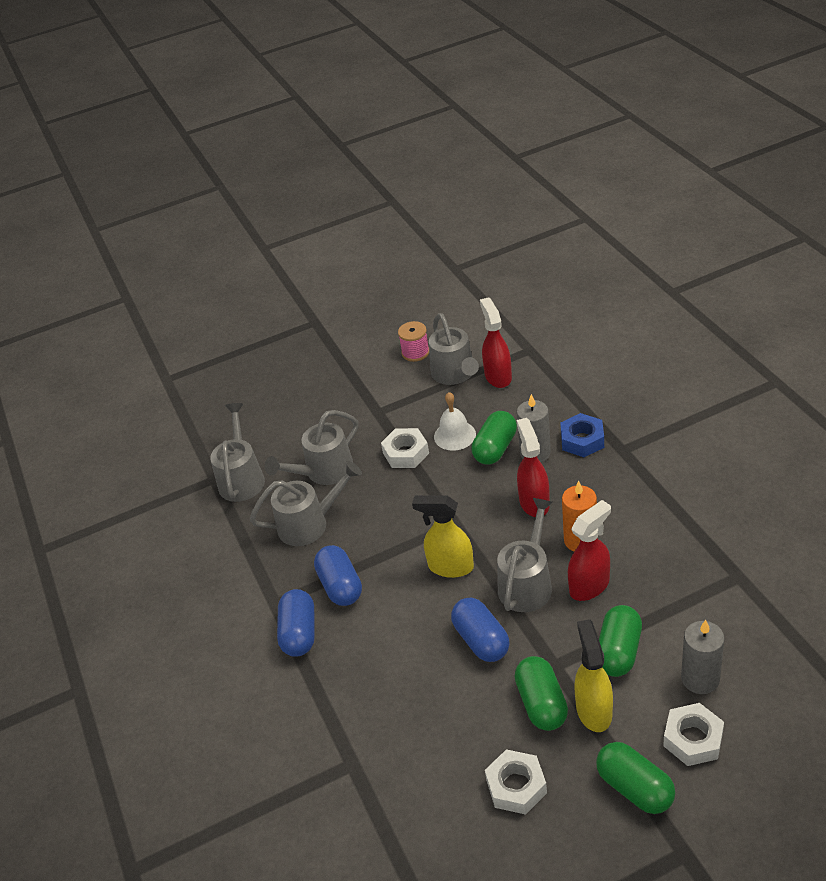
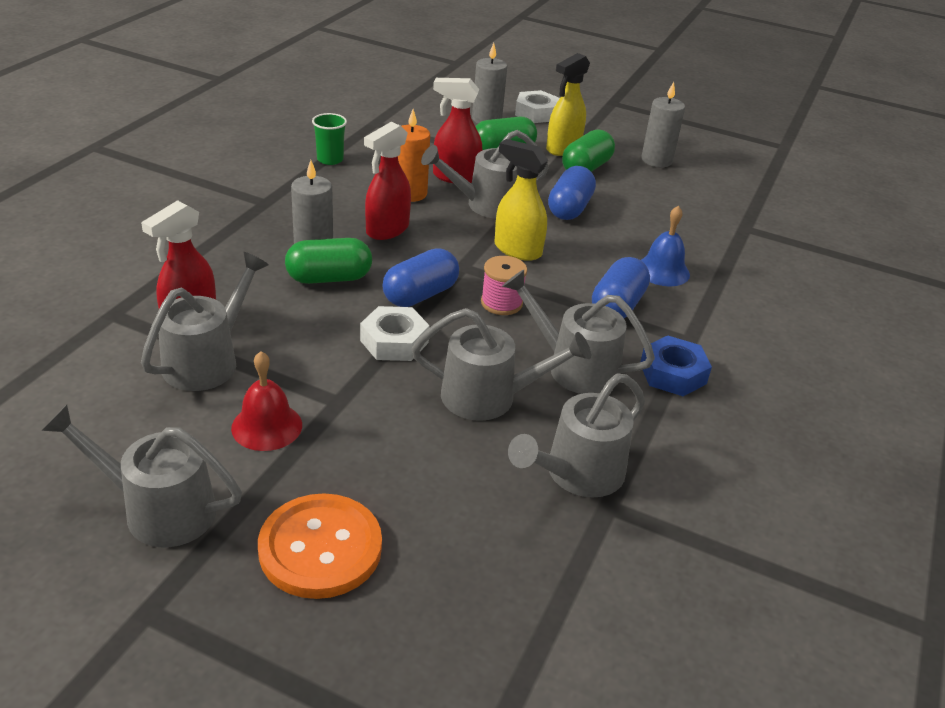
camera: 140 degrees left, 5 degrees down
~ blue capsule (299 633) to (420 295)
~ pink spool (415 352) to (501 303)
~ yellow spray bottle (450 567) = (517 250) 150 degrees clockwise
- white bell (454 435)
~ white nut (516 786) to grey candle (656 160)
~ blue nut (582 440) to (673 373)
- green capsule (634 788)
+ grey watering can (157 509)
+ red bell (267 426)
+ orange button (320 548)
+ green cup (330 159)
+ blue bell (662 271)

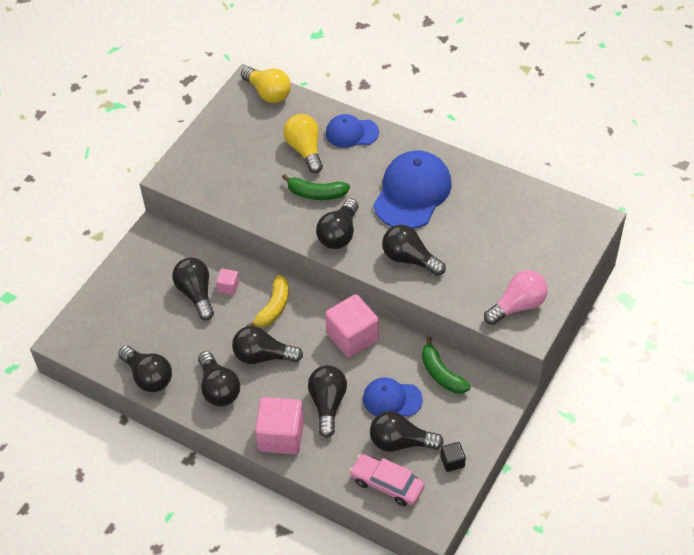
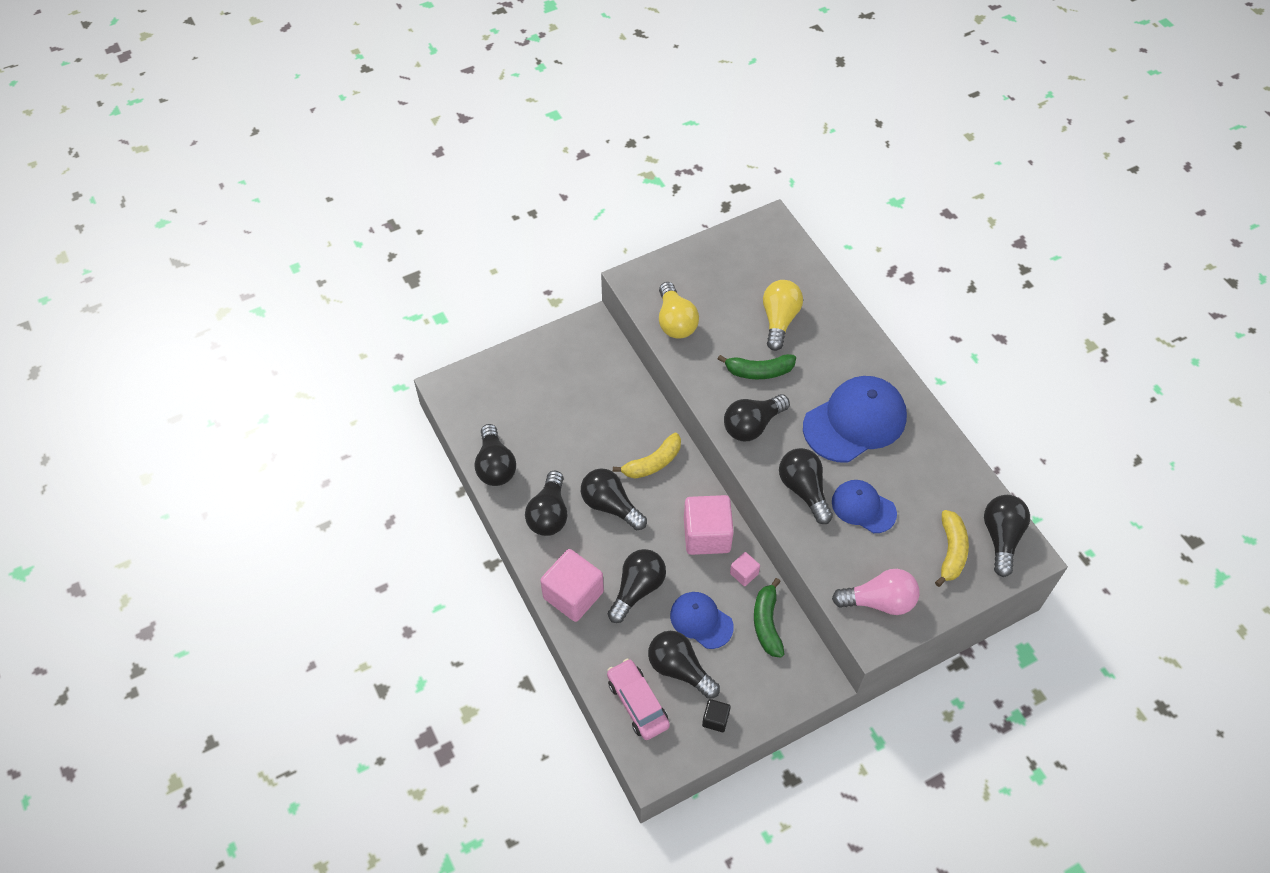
camera: 30 degrees right, 5 degrees up
~ black light bulb (196 294) to (1001 537)
~ pink cube (228 287) to (744 573)
~ yellow light bulb (268 93) to (675 321)
~ green banana (316 193) = (759 371) 45 degrees counterclockwise
~ blue cap (351 133) to (863 507)
+ yellow banana (951 551)

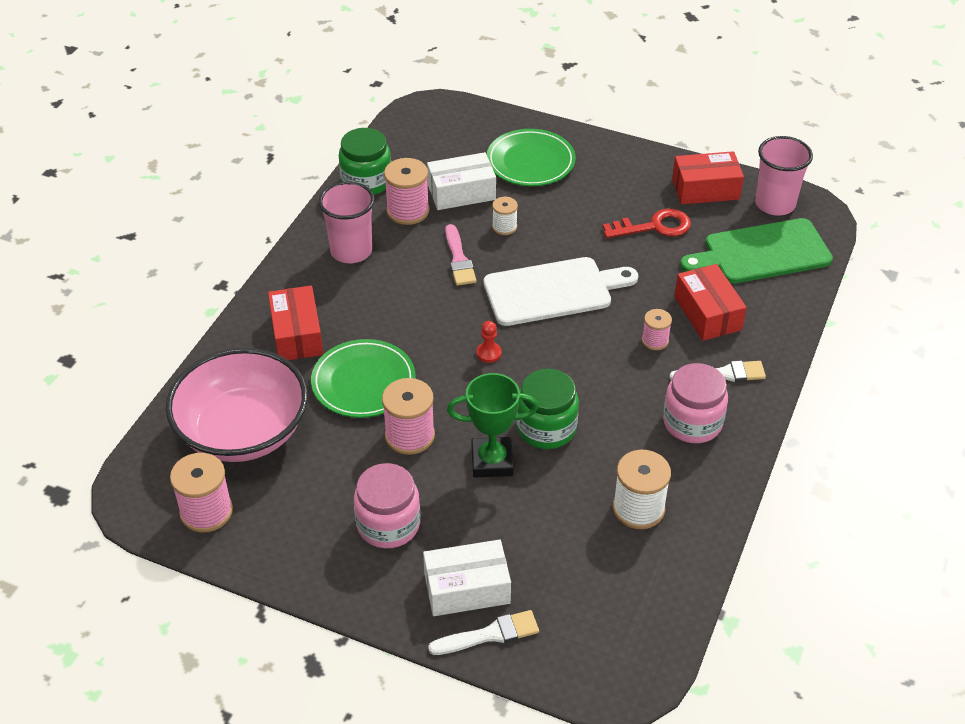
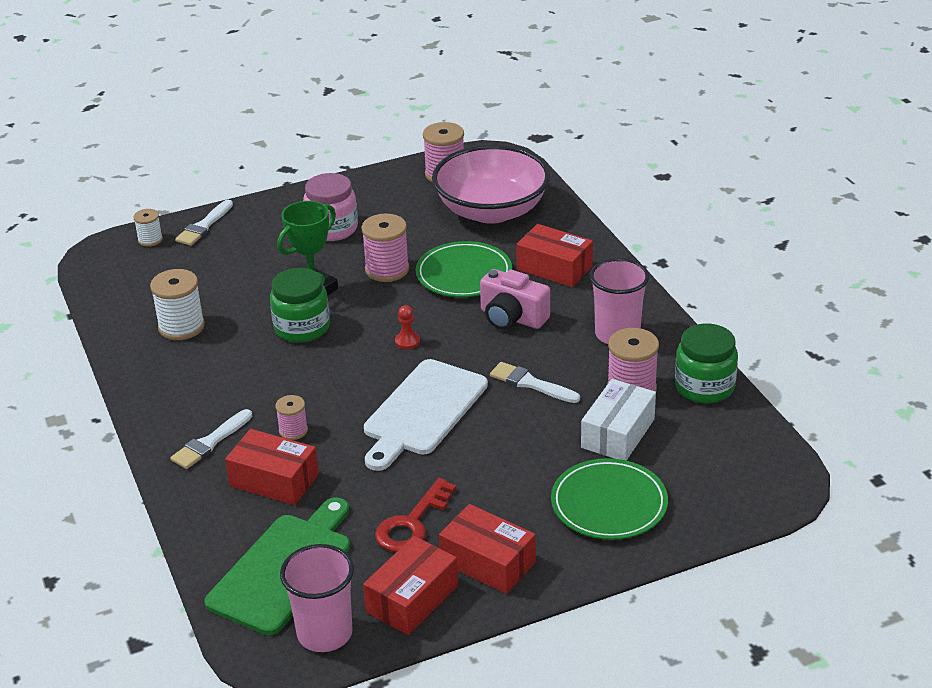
camera: 135 degrees right, 10 degrees down
- white box (467 588)
~ pink brush (459 259) to white brush (530 383)
~ white spool (504 227) to (150 240)
- pink jar (692 422)
+ red box (487 562)
+ pink camera (512 318)

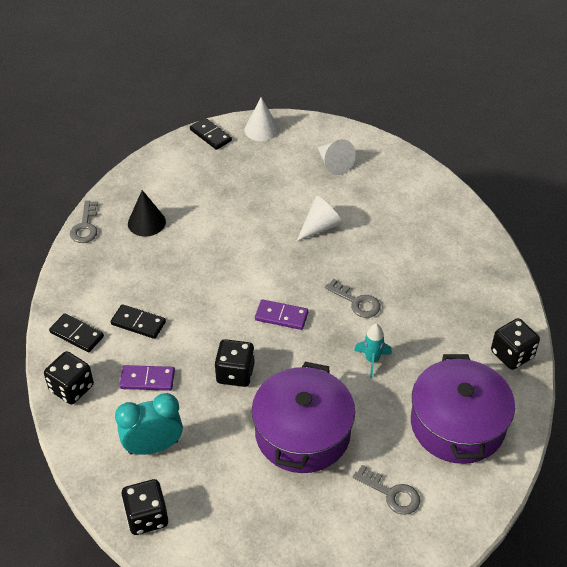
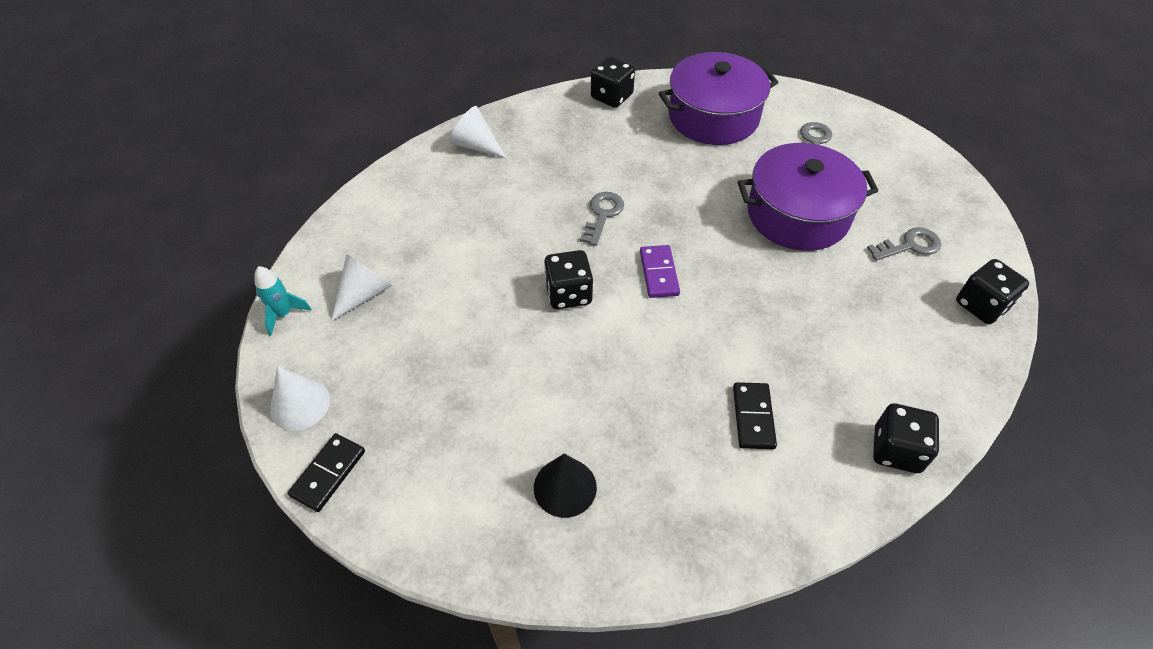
camera: 110 degrees left, 5 degrees up
- black domino (77 334)
~ grey key (85 226) to (909 245)
- turquoise clock (153 447)
- purple domino (147 379)
~ black dice (235 373) to (568 293)
~ white cone (320 227) to (475 145)
~ turquoise rocket (372 360) to (283 314)

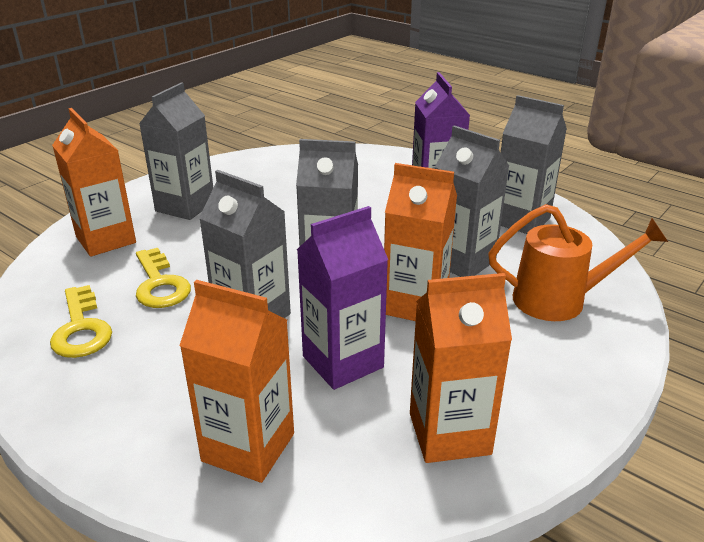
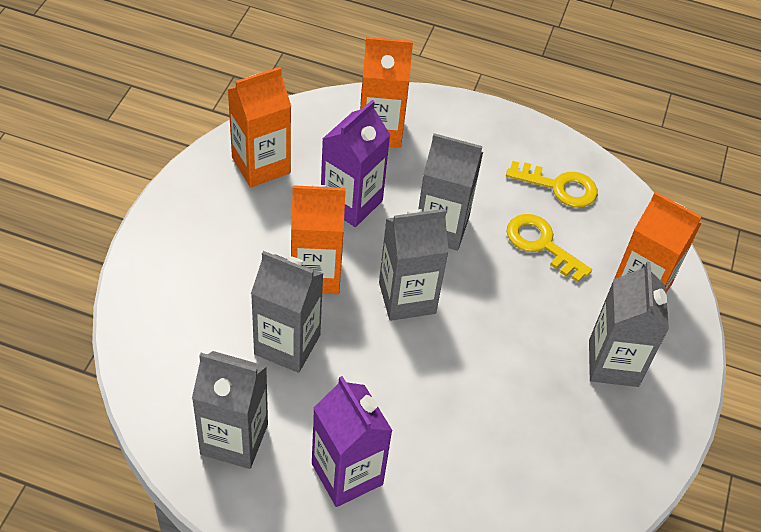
camera: 155 degrees right, 20 degrees up
~ yellow key (81 329) = (559 187) 150 degrees clockwise
- orange watering can (560 300)

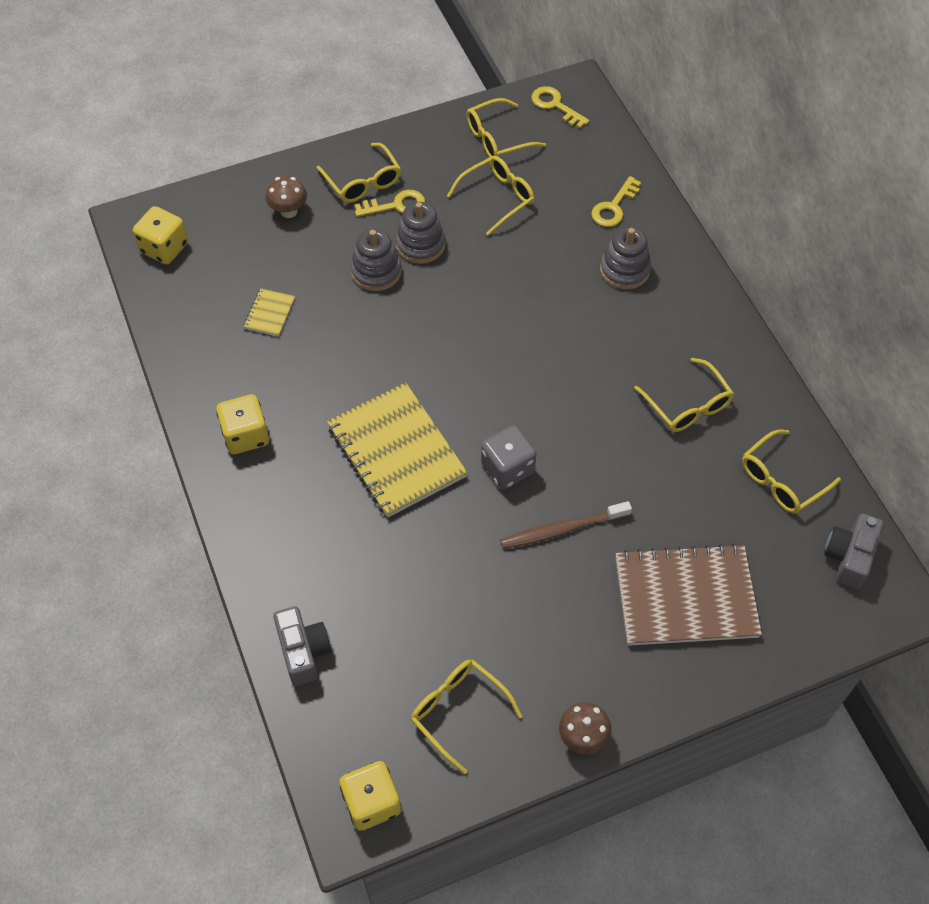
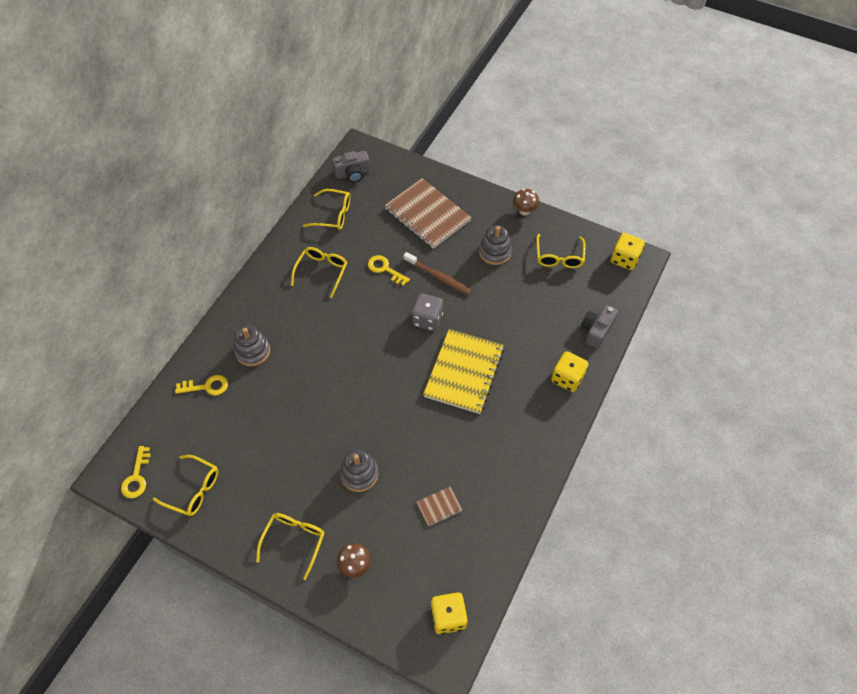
camera: 130 degrees left, 0 degrees up
~ yellow dice (246 435) to (567 378)
~ yellow notebook (269 313) to brown notebook (439 507)
~ yellow key (396 205) to (385 269)
~ grey stacking toy (420 244) to (495 252)
- yellow glasses (497 198)

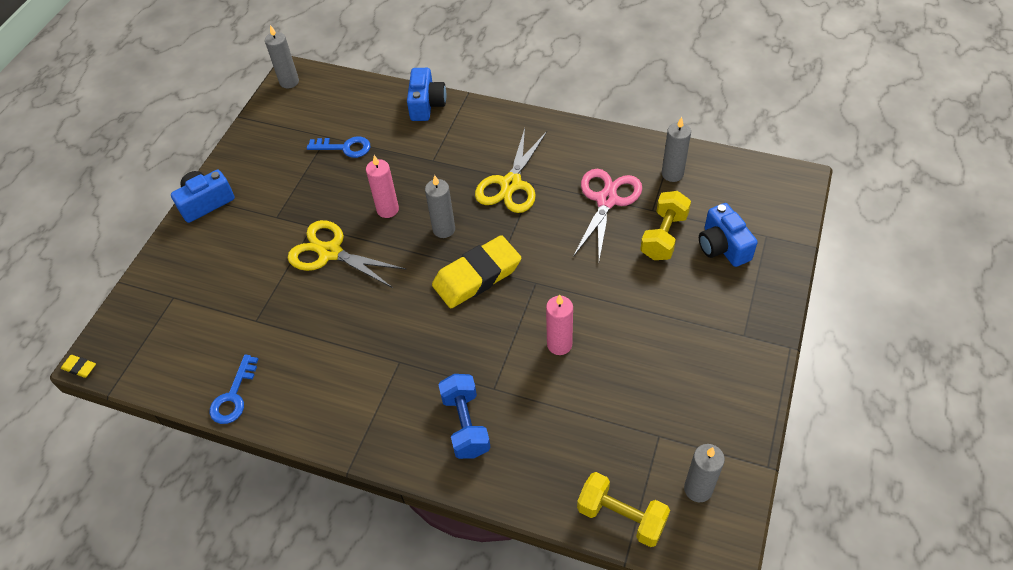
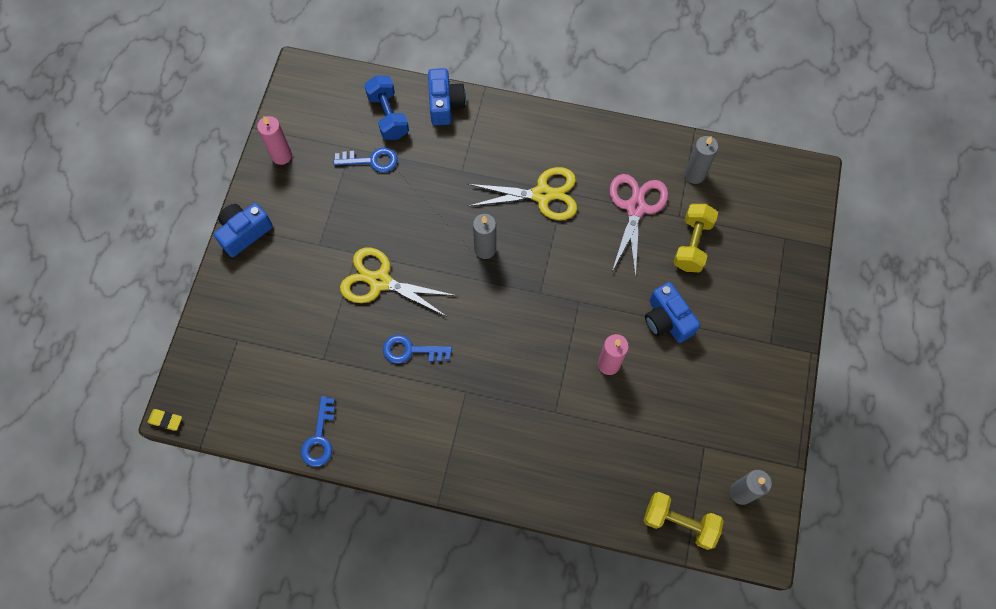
camera: 10 degrees left, 15 degrees up
- grey candle (289 82)
~ pink candle (387 209) to (281 156)
- yellow eraser (477 276)
~ blue dumbbell (465 424) to (388 116)
~ yellow scissors (511 184) = (542 195) 105 degrees counterclockwise
~ blue camera (723 246) to (667 320)
+ blue key (411 350)

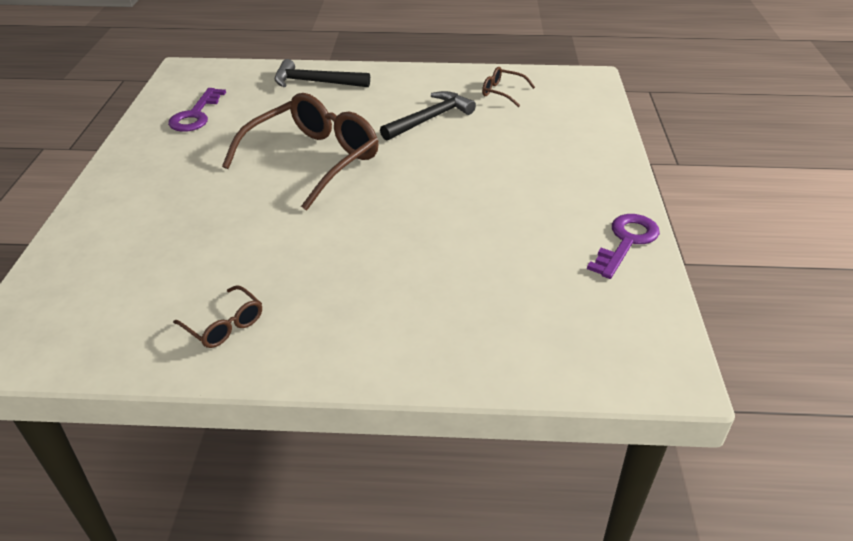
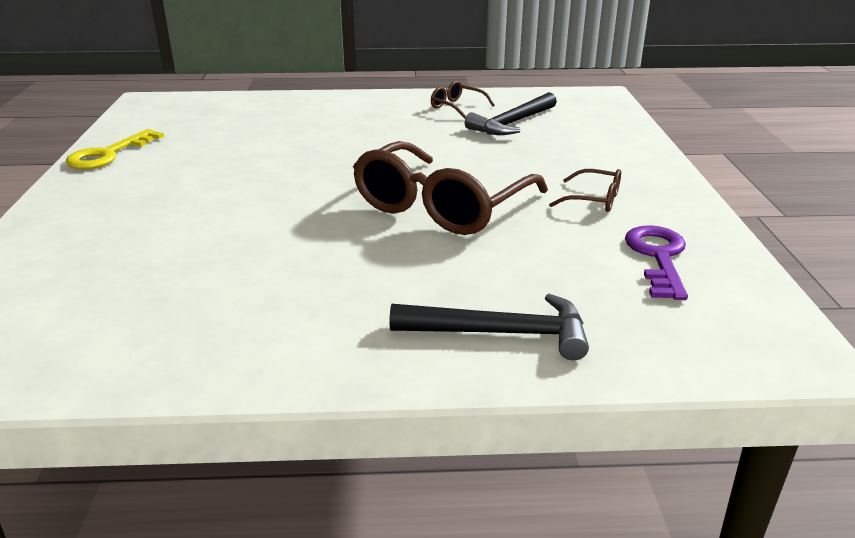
camera: 175 degrees right, 10 degrees down
~ black hammer (430 119) to (512 123)
~ brown glasses (502 92) to (594 200)
~ purple key (626 242) to yellow key (108 154)

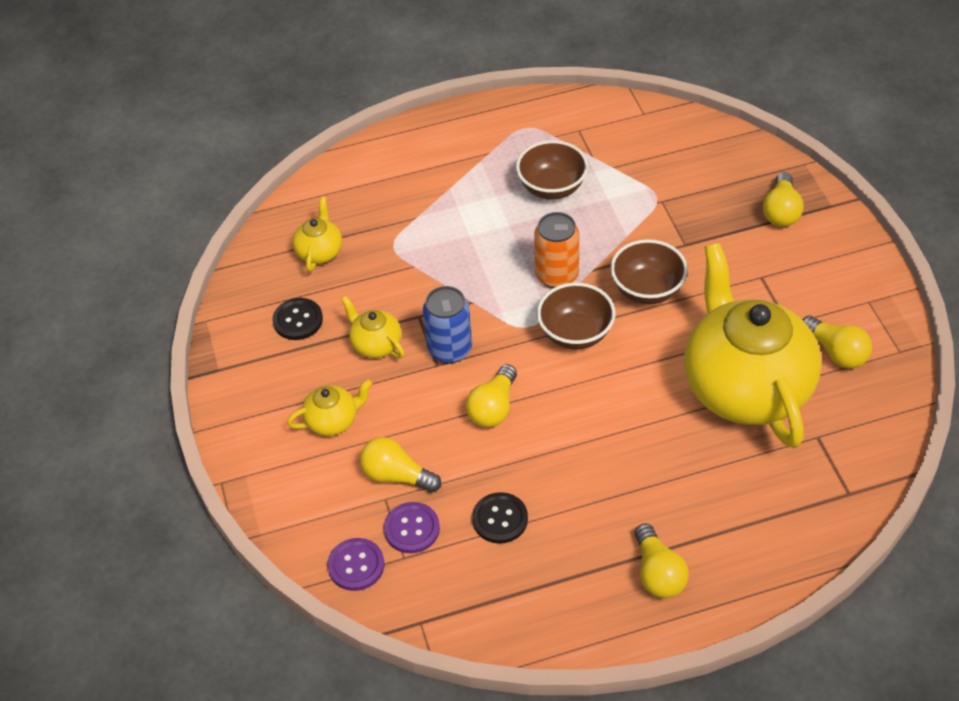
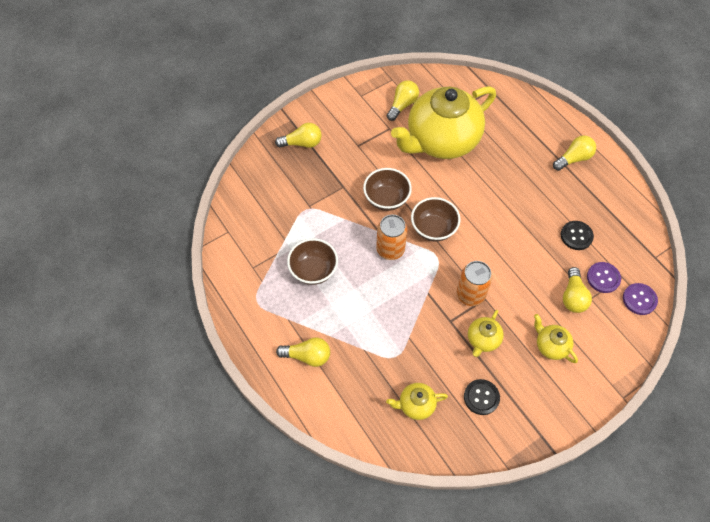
camera: 110 degrees left, 10 degrees up
~ blue can (450 349) to orange can (470 294)
~ yellow light bulb (493 407) to (307 356)

